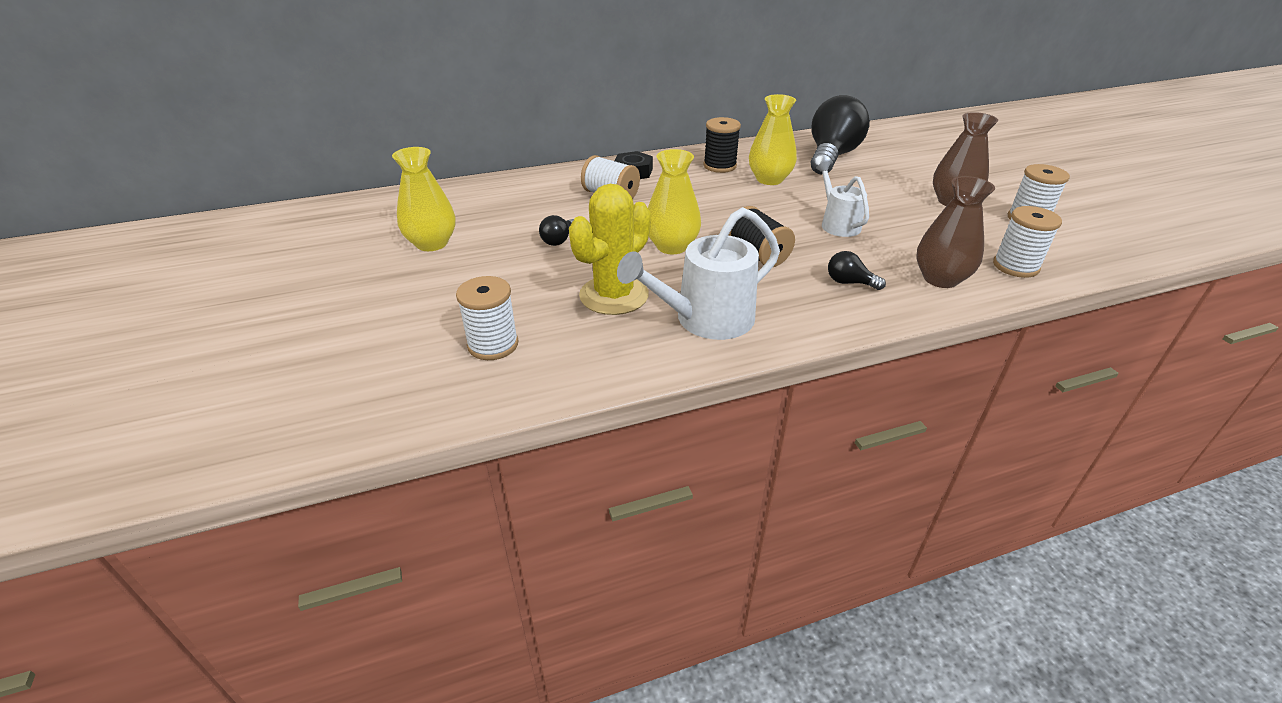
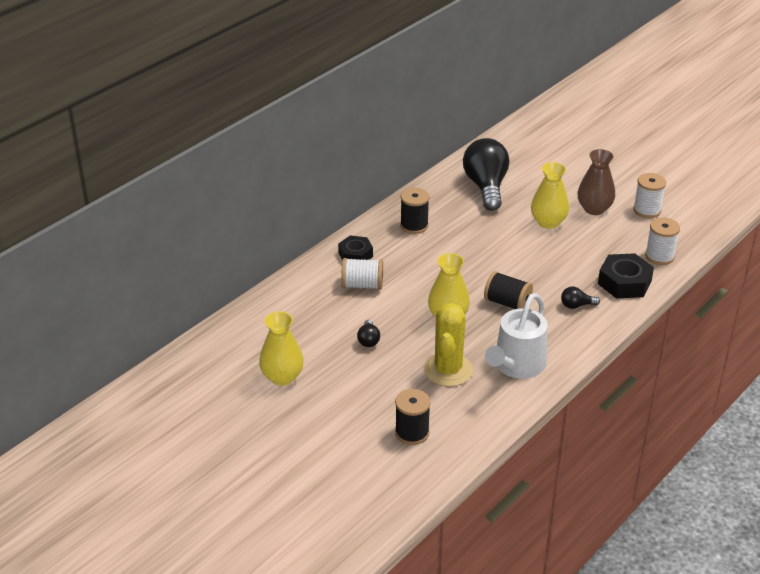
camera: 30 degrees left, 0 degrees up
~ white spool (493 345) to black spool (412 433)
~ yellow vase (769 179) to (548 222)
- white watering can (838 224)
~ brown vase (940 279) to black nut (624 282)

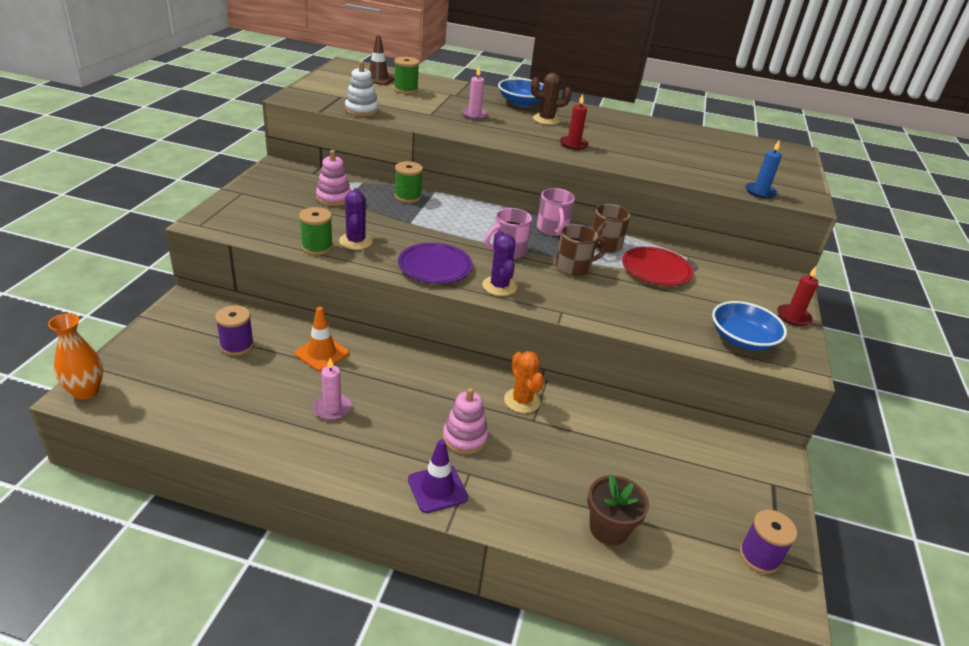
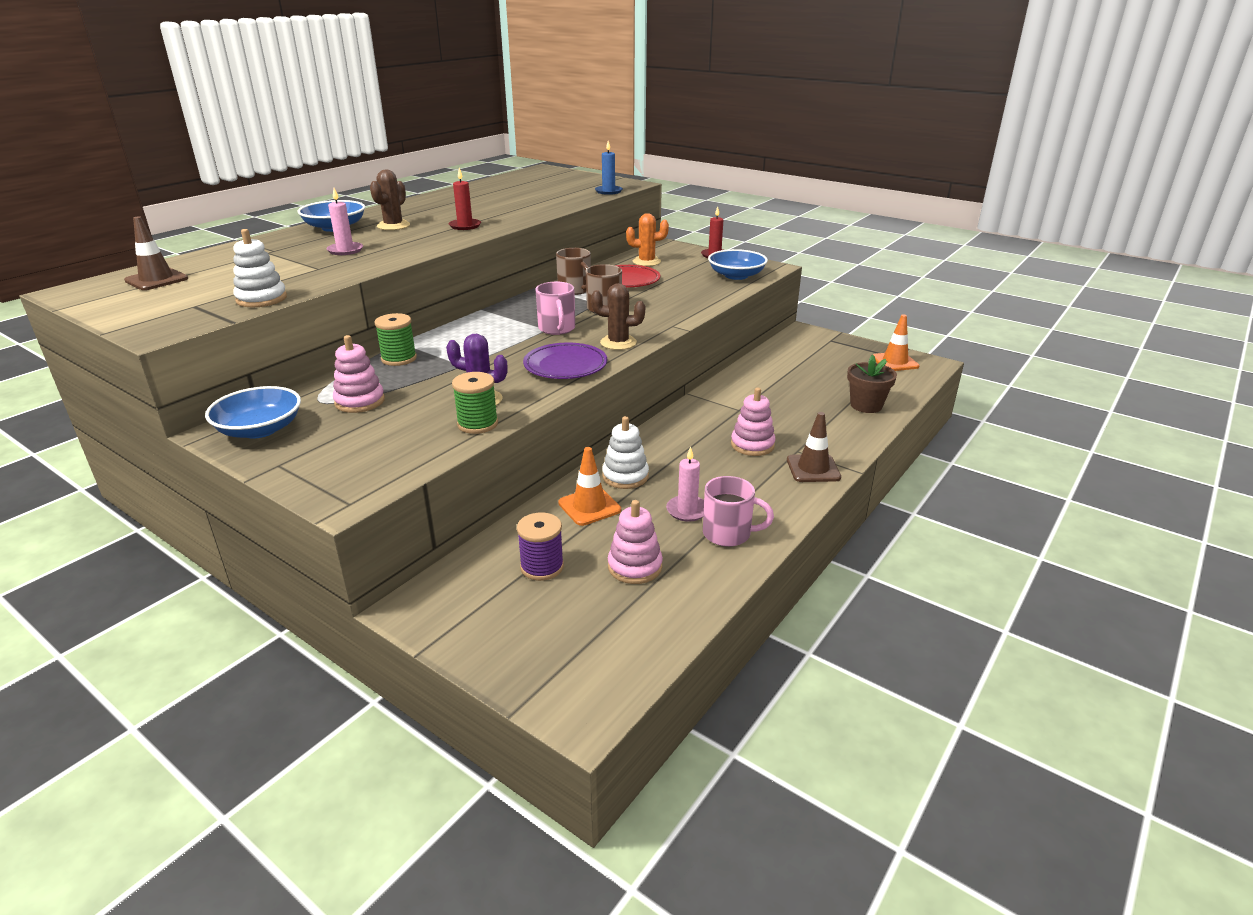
camera: 65 degrees left, 5 degrees down
- orange vase (86 391)
- green spool (405 90)
~ purple traffic cone (437 489) to brown traffic cone (813 469)
~ purple cactus (499 286) to brown cactus (618 343)
~ orange cactus (522 400) to (646 262)
~ pink mug (552 229) to (728 534)
~ purple spool (759 556) to orange traffic cone (895 362)
+ blue bowl (260 429)
+ white stacking toy (625 476)
+ pink stacking toy (635 566)

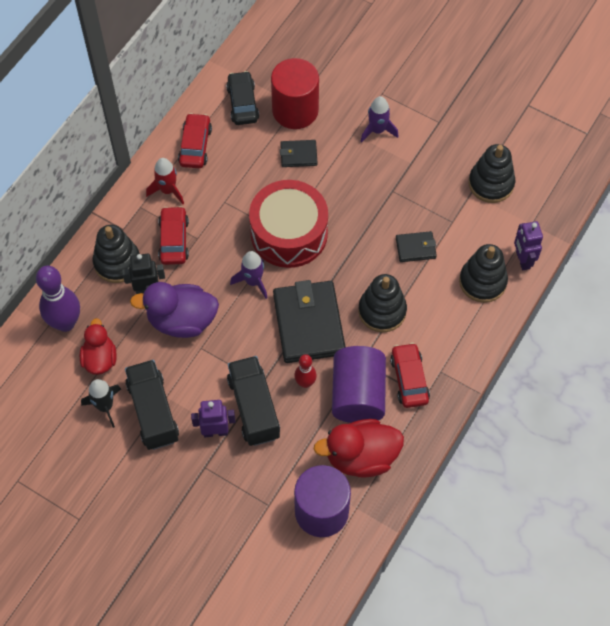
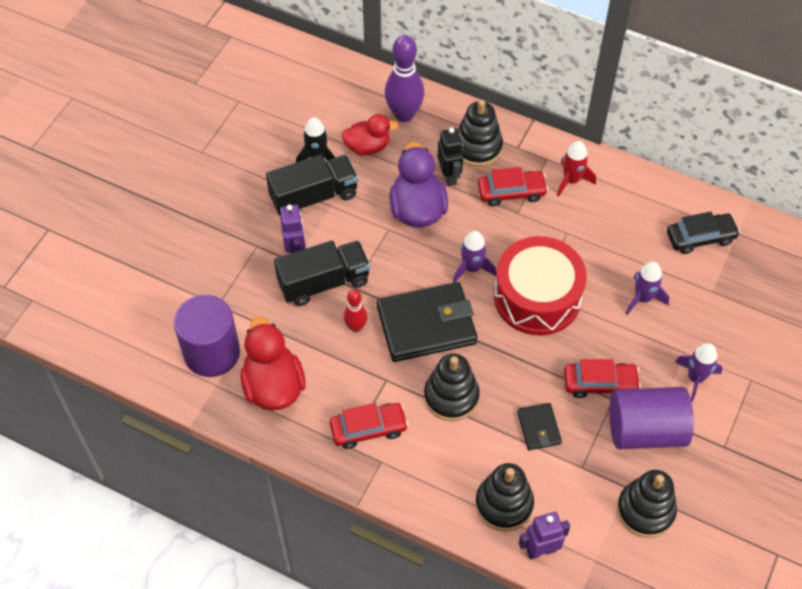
camera: 85 degrees right, 5 degrees down
~ red car (195 146) to (600 383)
- red cylinder (295 110)
~ black wallet (298 155) to purple rocket (643 298)
~ purple cylinder (358 394) to (645 430)

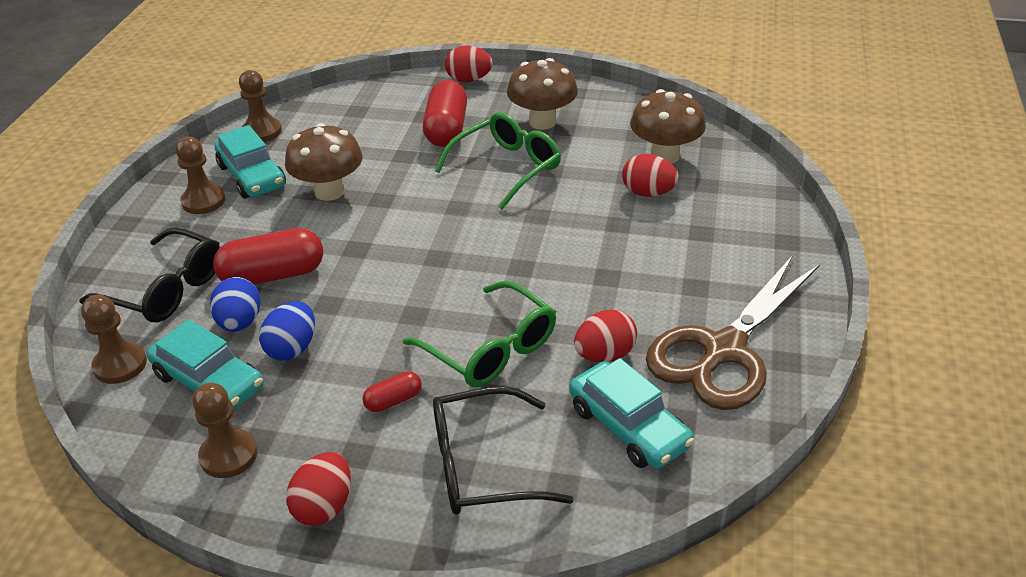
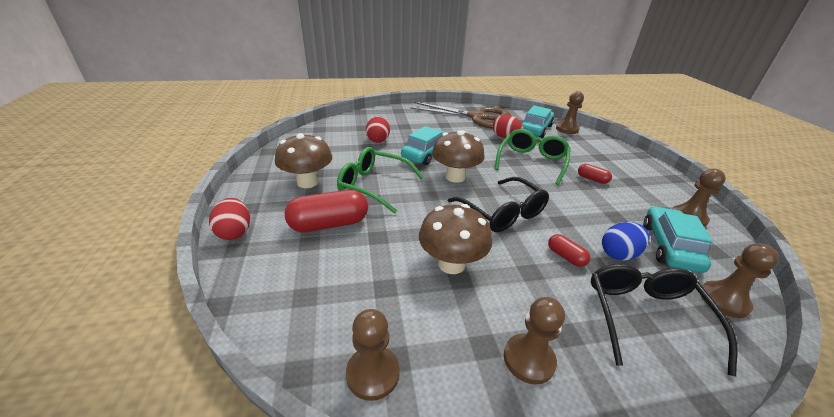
camera: 115 degrees left, 5 degrees down
~ red capsule (273 275) = (566 257) x0.50
~ turquoise car (252 176) to (427 153)
- blue egg (292 348)
- red egg (324 506)
~ black glasses (482 466) to (502 213)
~ brown mushroom (665 156) to (455 177)
+ brown pawn (567 129)

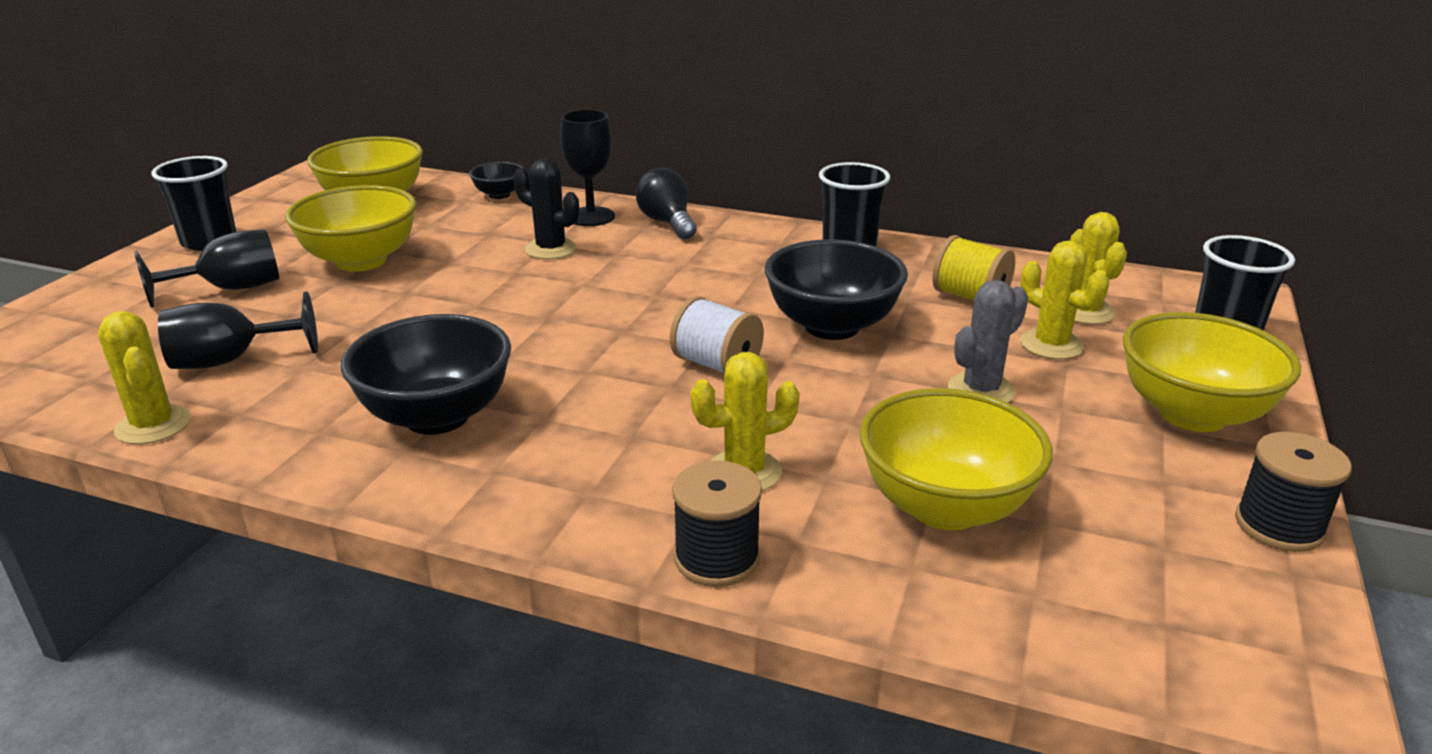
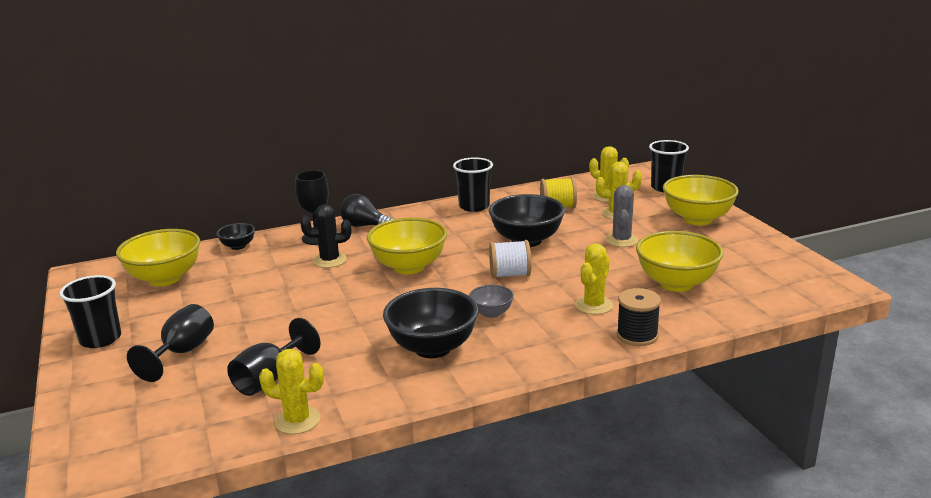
camera: 40 degrees left, 5 degrees down
~ yellow bowl (361 261) to (409 267)
- black spool (1279 526)
+ grey bowl (491 313)

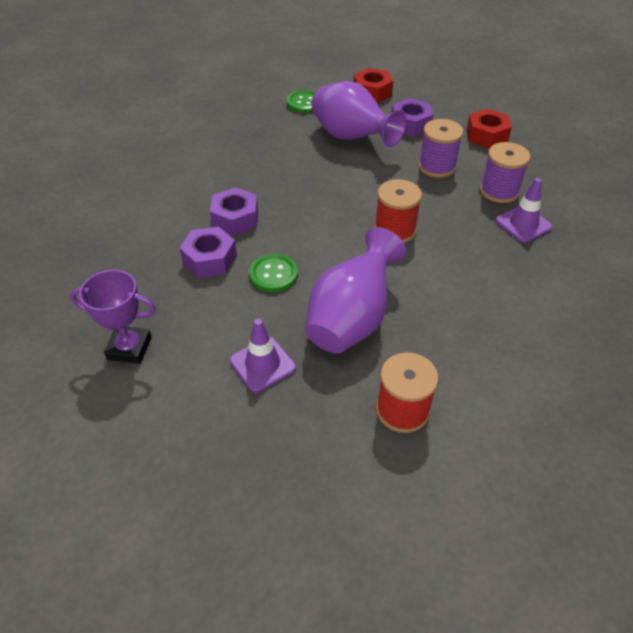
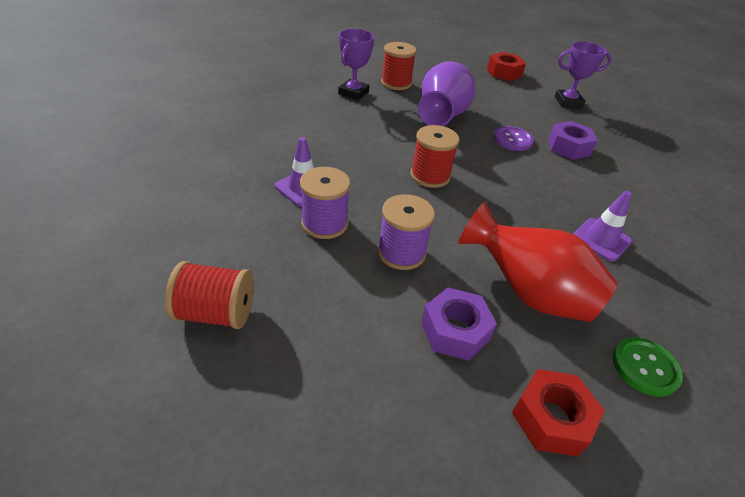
camera: 165 degrees right, 5 degrees down
- purple nut (235 218)
~ purple traffic cone (262 364) to (601 239)
~ green button (273 274) to purple button (513 140)
~ purple vase (351 138) to red vase (528 292)
~ red nut (486 136) to (504 73)
+ red spool (216 313)
+ purple trophy (353 93)

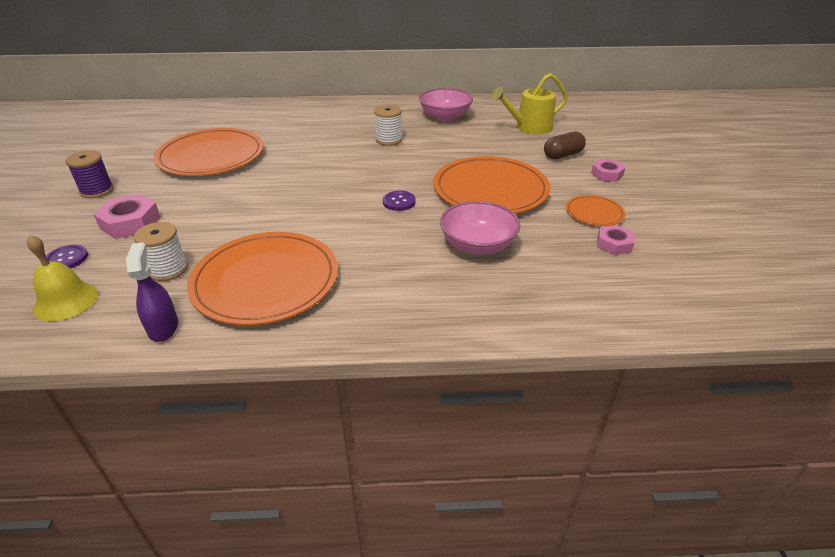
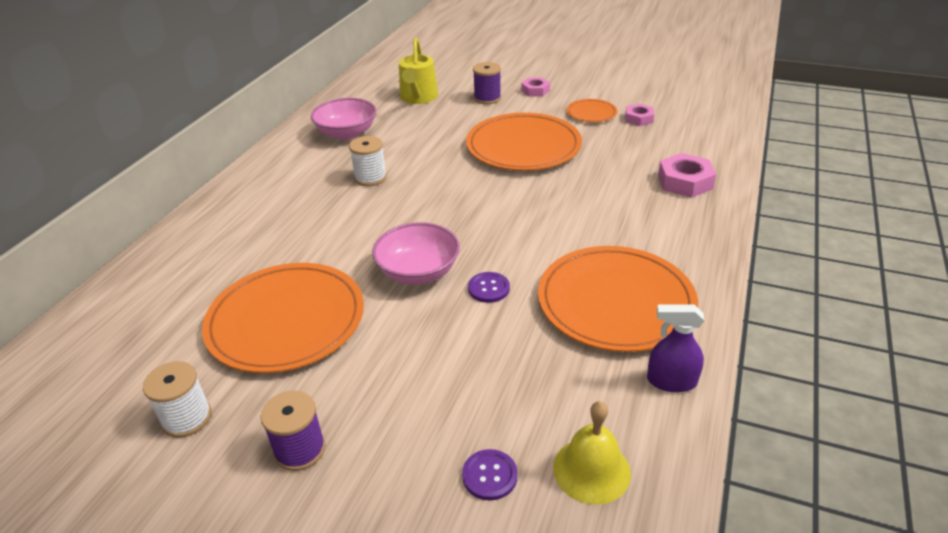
camera: 65 degrees left, 0 degrees up
~ pink nut (130 222) to (685 182)
~ white spool (168 269) to (187 418)
~ purple button (399 202) to (488 288)
~ pink bowl (477 245) to (418 272)
~ brown capsule (563 155) to purple spool (487 98)

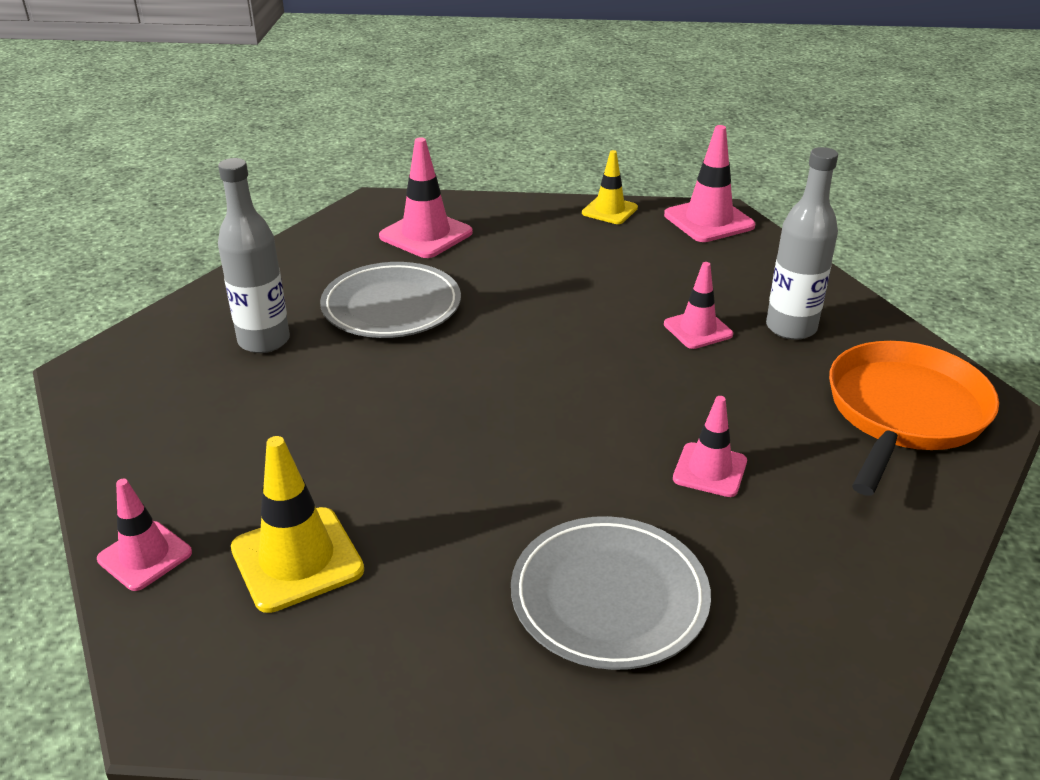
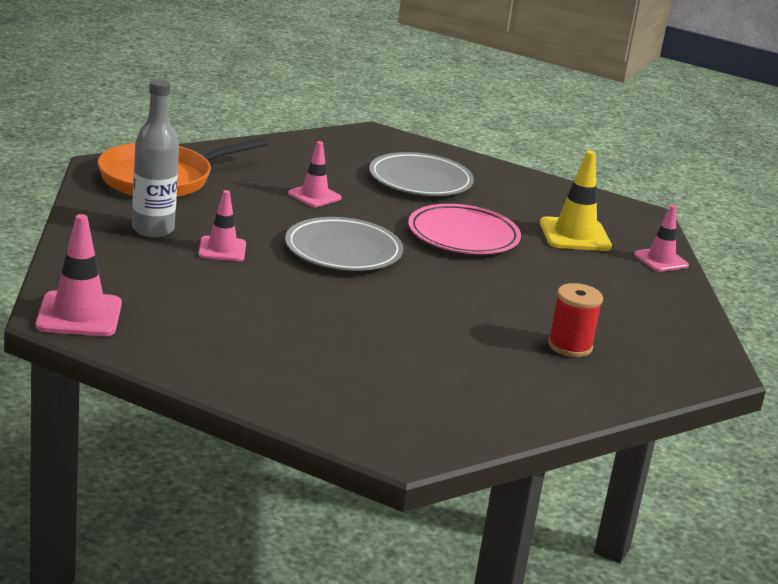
camera: 160 degrees left, 10 degrees down
~ grey bottle (264 341) to red spool (570 346)
~ grey plate (391 306) to (343 251)
- pink traffic cone (426 235)
- yellow traffic cone (609 210)
+ pink plate (463 236)

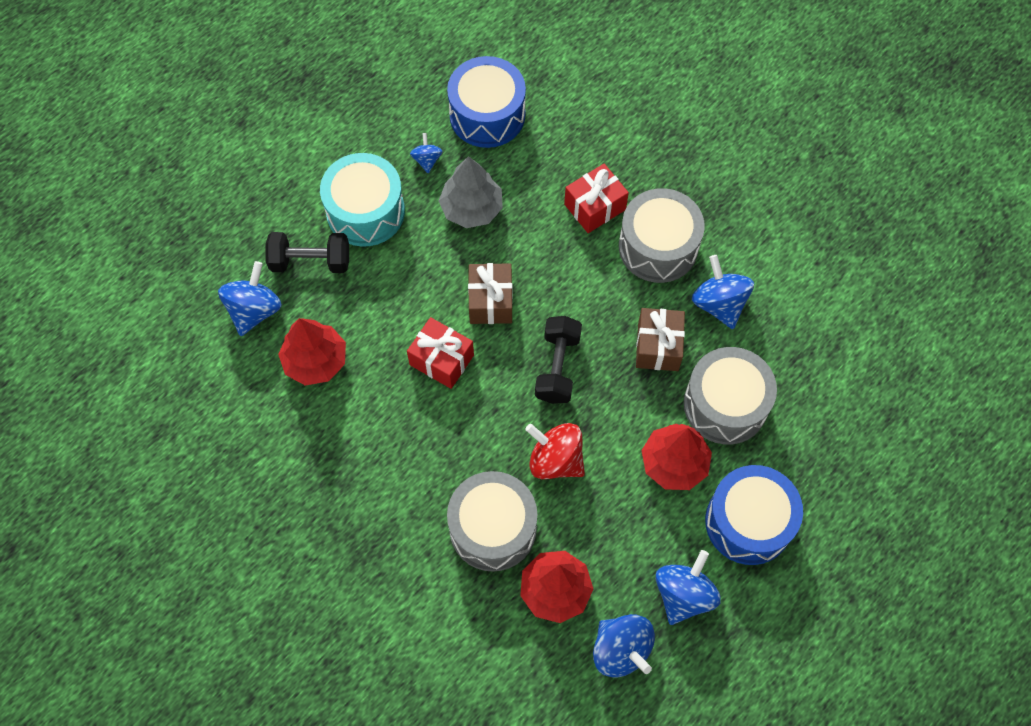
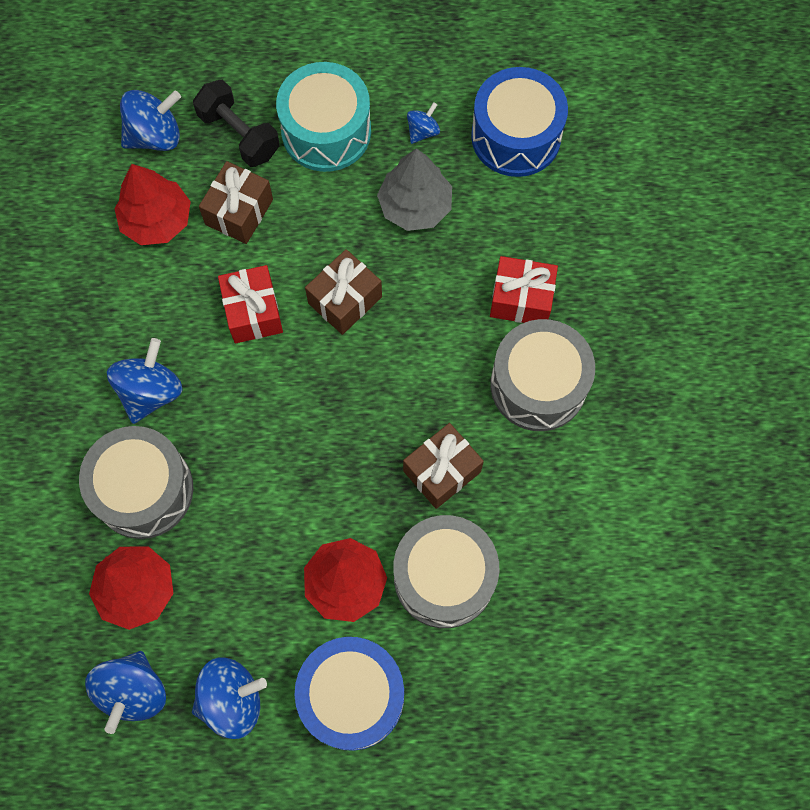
camera: 45 degrees right, 5 degrees up
- red spinning top (555 460)
- black dumbbell (557 367)
~ blue spinning top (719 303) to (151 391)
+ brown gift (239 212)

